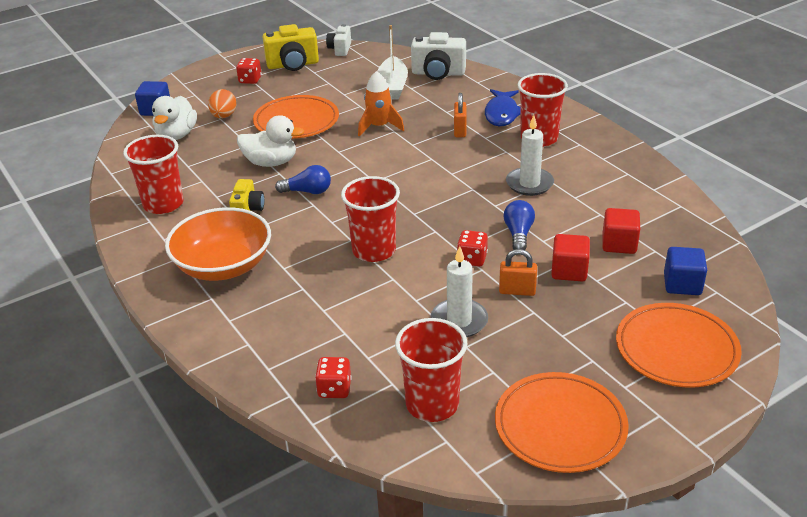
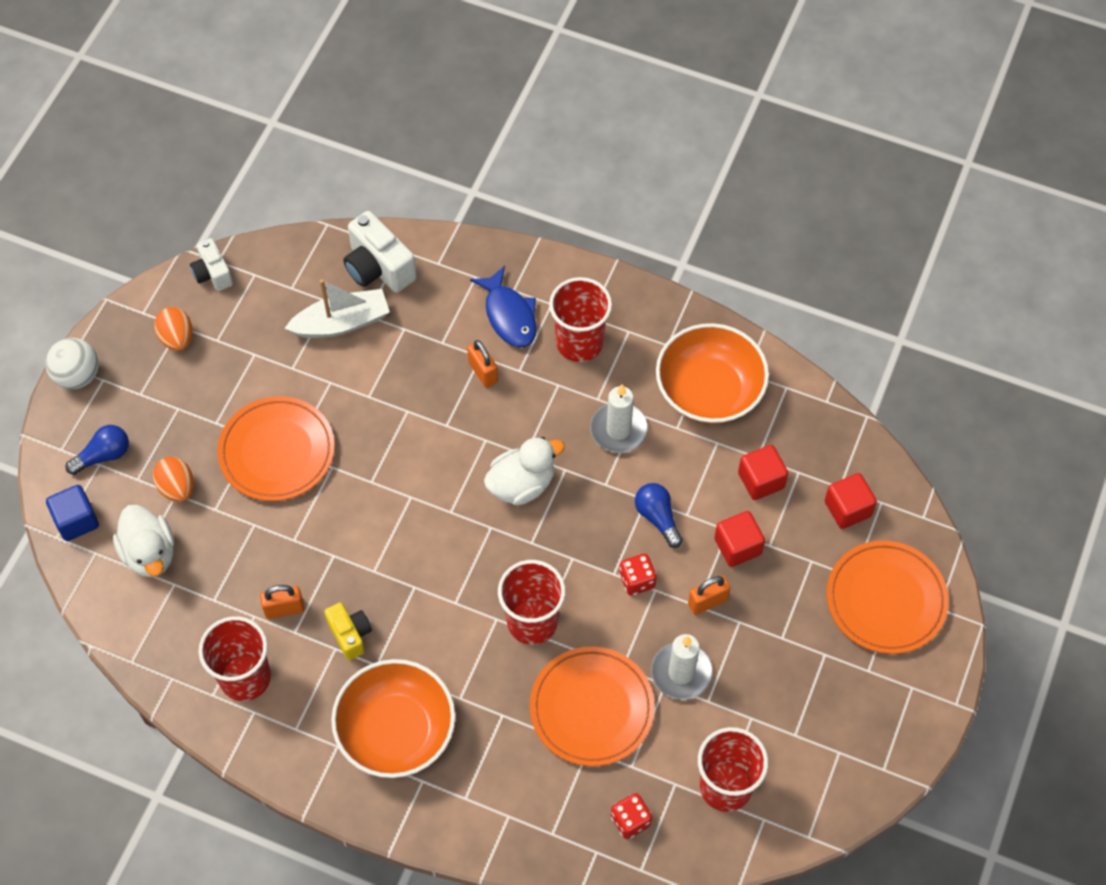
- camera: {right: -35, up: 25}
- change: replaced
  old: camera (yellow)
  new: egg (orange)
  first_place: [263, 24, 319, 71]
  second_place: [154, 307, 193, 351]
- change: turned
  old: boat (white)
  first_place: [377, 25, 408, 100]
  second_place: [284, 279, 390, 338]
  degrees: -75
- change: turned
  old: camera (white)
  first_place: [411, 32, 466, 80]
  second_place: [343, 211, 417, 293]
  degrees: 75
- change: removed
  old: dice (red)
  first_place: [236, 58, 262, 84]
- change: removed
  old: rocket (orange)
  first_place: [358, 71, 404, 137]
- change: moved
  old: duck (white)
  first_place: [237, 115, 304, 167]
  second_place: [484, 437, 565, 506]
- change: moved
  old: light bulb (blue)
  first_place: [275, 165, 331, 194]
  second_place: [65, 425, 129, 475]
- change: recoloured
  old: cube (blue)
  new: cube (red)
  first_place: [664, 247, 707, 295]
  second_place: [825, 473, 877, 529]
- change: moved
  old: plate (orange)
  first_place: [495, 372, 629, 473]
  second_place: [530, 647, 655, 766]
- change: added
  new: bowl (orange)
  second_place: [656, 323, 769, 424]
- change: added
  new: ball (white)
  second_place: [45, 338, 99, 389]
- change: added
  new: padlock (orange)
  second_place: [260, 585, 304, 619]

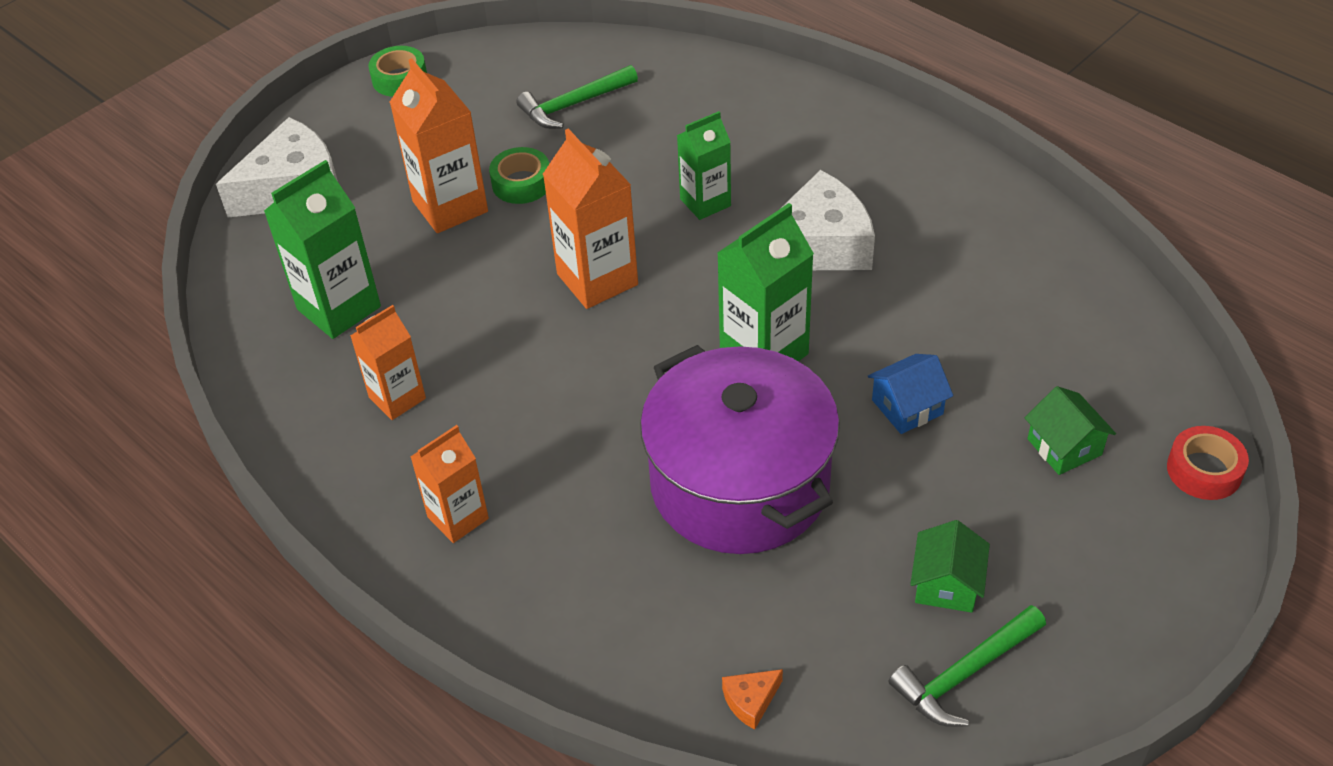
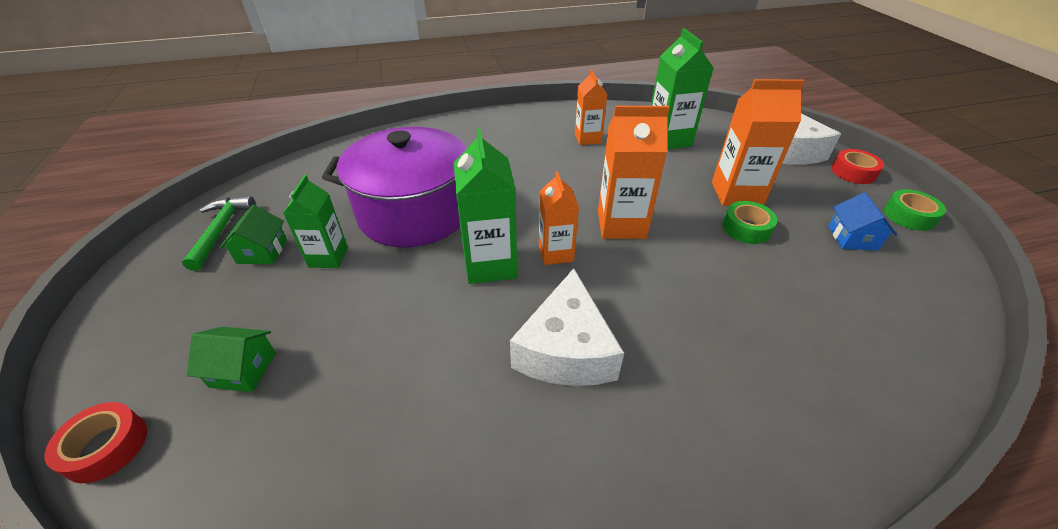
- camera: {right: 120, up: -5}
- change: removed
  old: hammer (green)
  first_place: [517, 65, 638, 129]
- change: moved
  old: carton (green)
  first_place: [677, 111, 731, 220]
  second_place: [283, 175, 348, 268]
- change: moved
  old: house (blue)
  first_place: [868, 354, 953, 434]
  second_place: [828, 192, 897, 251]
- change: moved
  old: carton (orange)
  first_place: [410, 425, 489, 543]
  second_place: [539, 171, 579, 265]
- change: turned
  old: house (green)
  first_place: [910, 520, 990, 613]
  second_place: [220, 205, 287, 264]
  degrees: 45
- change: removed
  old: cheese (orange)
  first_place: [722, 669, 783, 730]
- change: added
  new: tape (red)
  second_place: [831, 149, 884, 184]

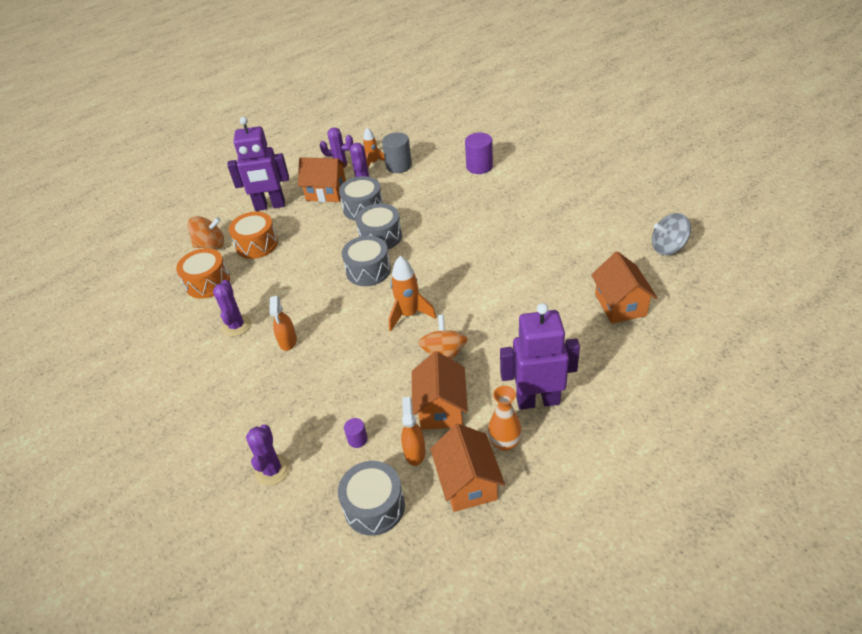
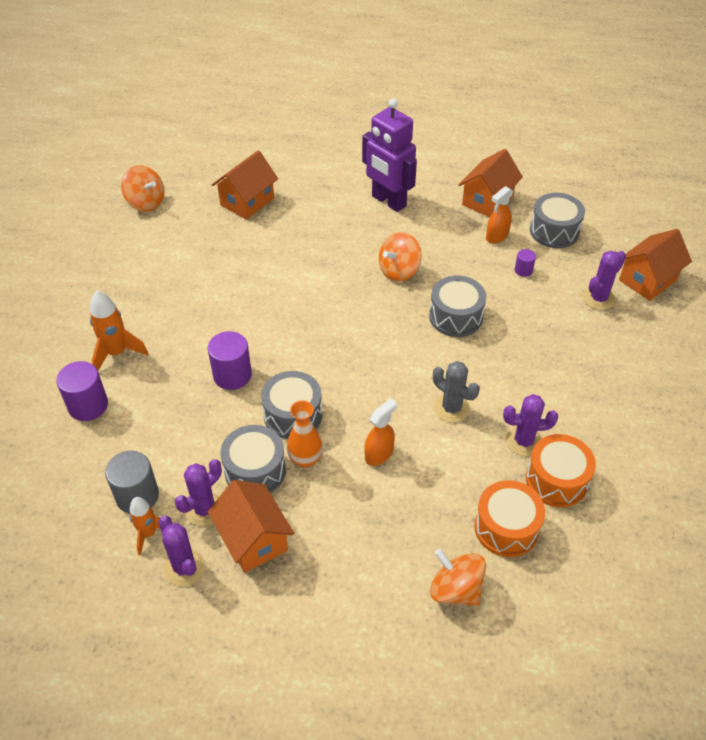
- camera: {right: -135, up: 5}
- change: removed
  old: robot (purple)
  first_place: [227, 117, 289, 211]
- change: moved
  old: drum (orange)
  first_place: [229, 212, 278, 259]
  second_place: [526, 434, 596, 507]
- change: recoloured
  old: spinning top (grey)
  new: spinning top (orange)
  first_place: [652, 213, 691, 255]
  second_place: [121, 165, 165, 212]
- change: moved
  old: drum (grey)
  first_place: [342, 236, 391, 286]
  second_place: [429, 276, 486, 337]
- change: moved
  old: rocket (orange)
  first_place: [389, 256, 436, 331]
  second_place: [90, 290, 148, 371]
- change: turned
  old: cactus (purple)
  first_place: [213, 280, 251, 337]
  second_place: [503, 394, 558, 456]
  degrees: 45
- change: moved
  old: spray bottle (orange)
  first_place: [269, 296, 297, 351]
  second_place: [364, 398, 397, 466]
- change: moved
  old: house (orange)
  first_place: [412, 351, 468, 430]
  second_place: [619, 229, 692, 301]
- change: moved
  old: vase (orange)
  first_place: [488, 386, 522, 451]
  second_place: [287, 400, 323, 468]
- change: added
  new: cylinder (purple)
  second_place: [208, 331, 252, 390]
- change: added
  new: cactus (grey)
  second_place: [433, 361, 480, 423]

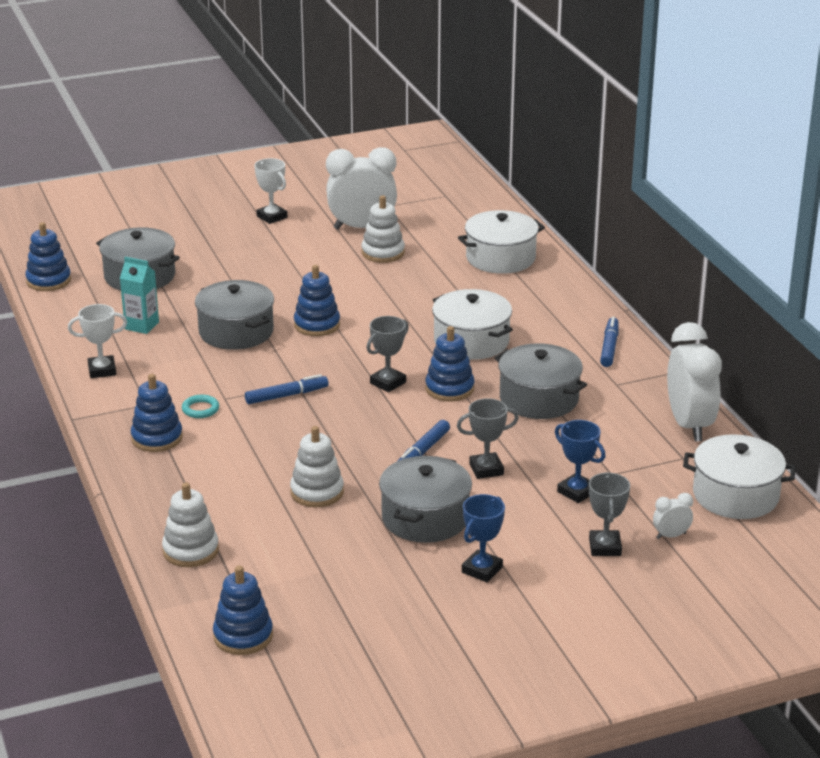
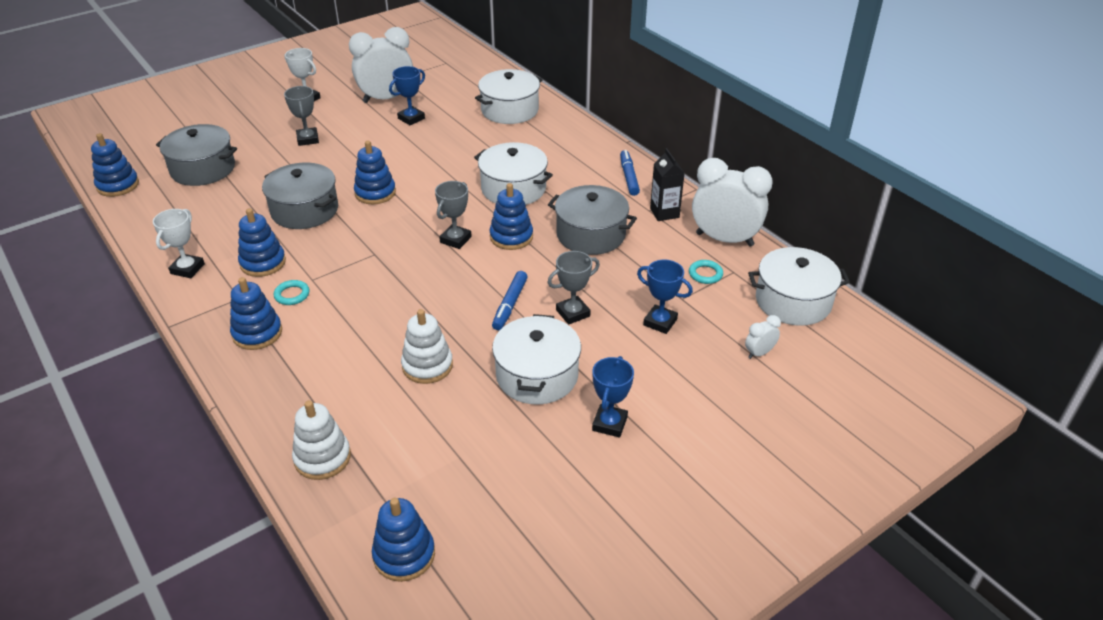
- camera: {right: -15, up: 10}
- change: replaced
  old: stacking toy (white)
  new: trophy (blue)
  first_place: [361, 195, 405, 263]
  second_place: [389, 66, 425, 125]
- change: removed
  old: carton (turquoise)
  first_place: [120, 257, 159, 334]
- change: turned
  old: trophy (white)
  first_place: [68, 304, 127, 378]
  second_place: [153, 209, 205, 278]
  degrees: -45
- change: turned
  old: clock (white)
  first_place: [667, 322, 722, 442]
  second_place: [692, 158, 773, 246]
  degrees: -45
- change: removed
  old: marker (blue)
  first_place: [245, 374, 328, 404]
- change: recoloured
  old: pot (grey)
  new: pot (white)
  first_place: [379, 456, 472, 543]
  second_place: [492, 314, 581, 404]
- change: moved
  old: trophy (grey)
  first_place: [589, 472, 630, 556]
  second_place: [284, 86, 319, 146]
- change: added
  new: carton (black)
  second_place: [650, 148, 685, 221]
- change: added
  new: stacking toy (blue)
  second_place: [238, 208, 286, 277]
- change: added
  new: ring (turquoise)
  second_place: [689, 260, 723, 284]

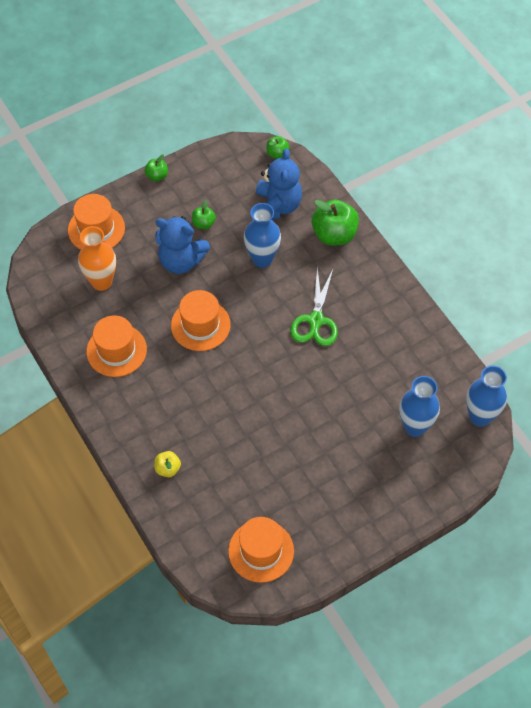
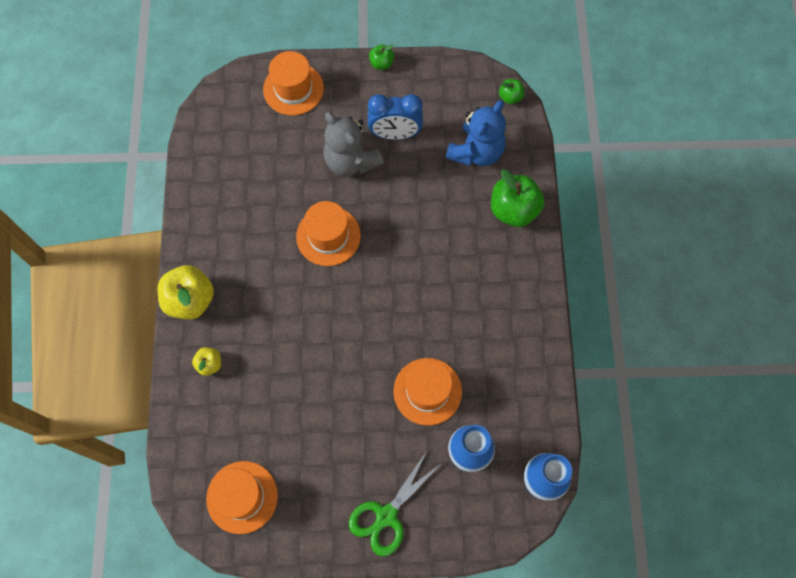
- camera: {right: 30, up: 10}
- change: replaced
  old: apple (green)
  new: clock (blue)
  first_place: [192, 200, 216, 229]
  second_place: [368, 94, 423, 140]
- change: removed
  old: vase (blue)
  first_place: [244, 203, 281, 268]
- change: recoloured
  old: teddy bear (blue)
  new: teddy bear (grey)
  first_place: [155, 216, 210, 274]
  second_place: [323, 112, 384, 176]
- change: removed
  old: vase (orange)
  first_place: [78, 226, 116, 291]
- change: moved
  old: scissors (green)
  first_place: [290, 267, 338, 346]
  second_place: [349, 451, 443, 557]
- change: moved
  old: hat (orange)
  first_place: [86, 315, 147, 377]
  second_place: [393, 358, 462, 426]
- change: added
  new: apple (yellow)
  second_place: [157, 265, 214, 320]

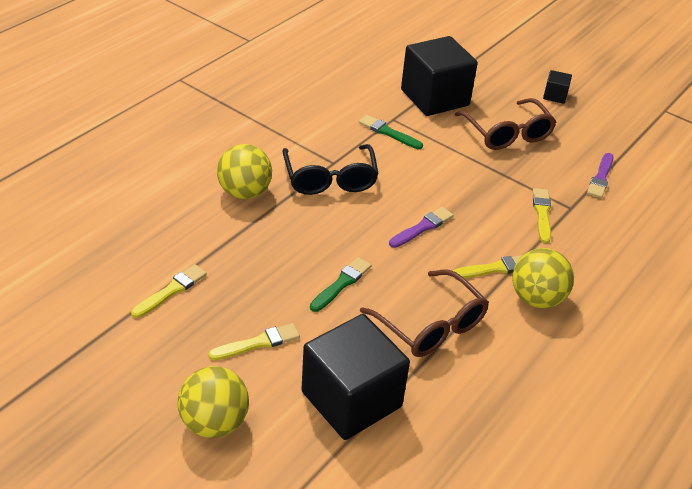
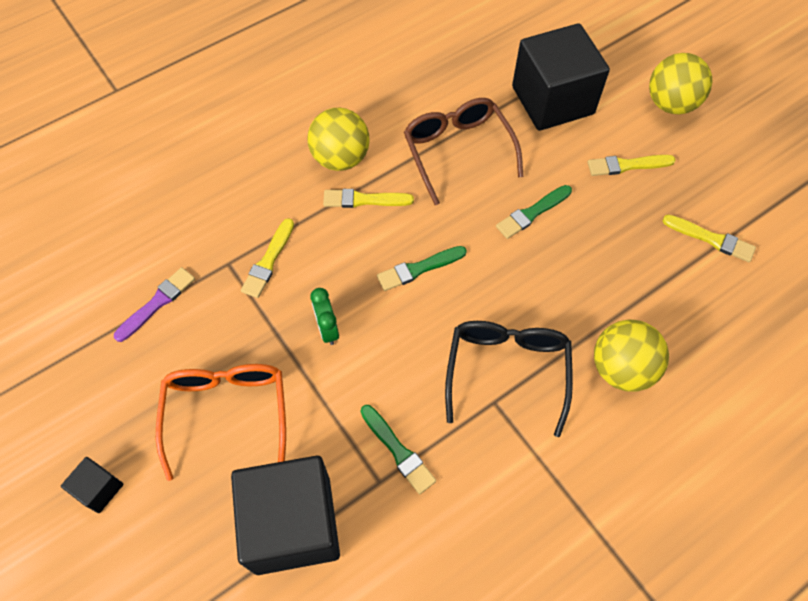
- camera: {right: -160, up: 20}
- change: recoloured
  old: glasses (brown)
  new: glasses (orange)
  first_place: [455, 98, 556, 150]
  second_place: [156, 364, 286, 481]
- change: recoloured
  old: brush (purple)
  new: brush (green)
  first_place: [389, 207, 453, 248]
  second_place: [377, 246, 467, 291]
- change: turned
  old: brush (yellow)
  first_place: [131, 264, 207, 318]
  second_place: [662, 215, 756, 262]
  degrees: -120
- change: added
  new: clock (green)
  second_place: [311, 288, 339, 345]

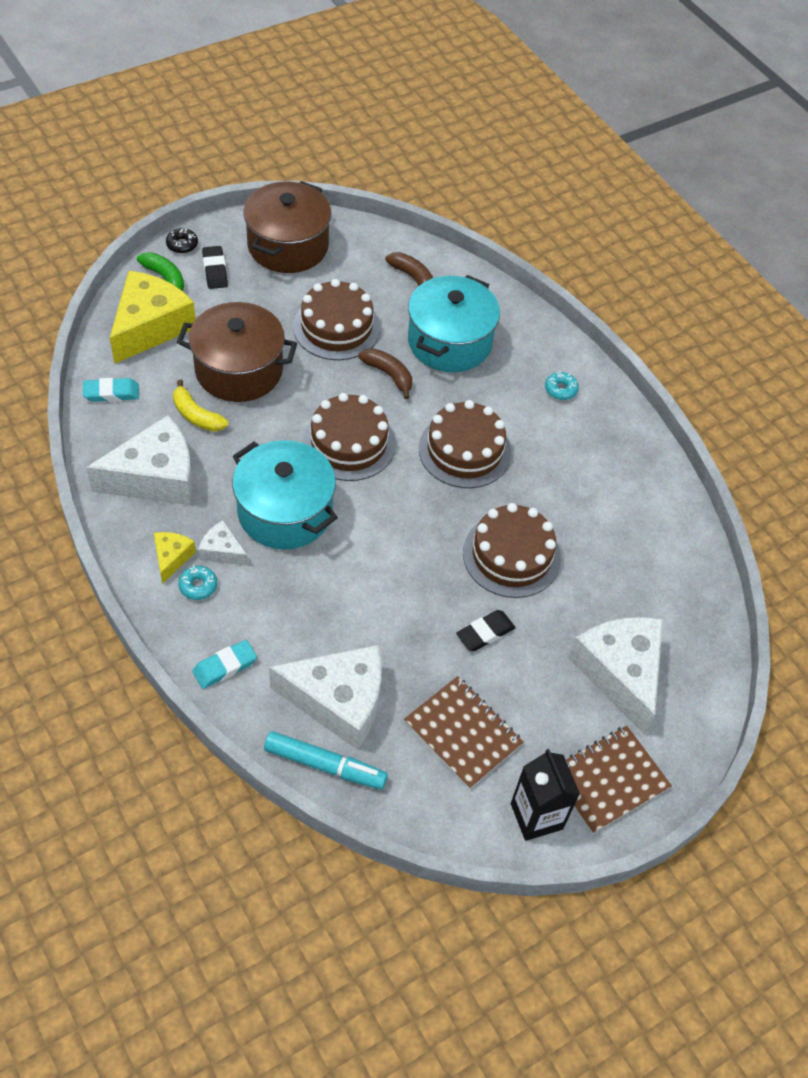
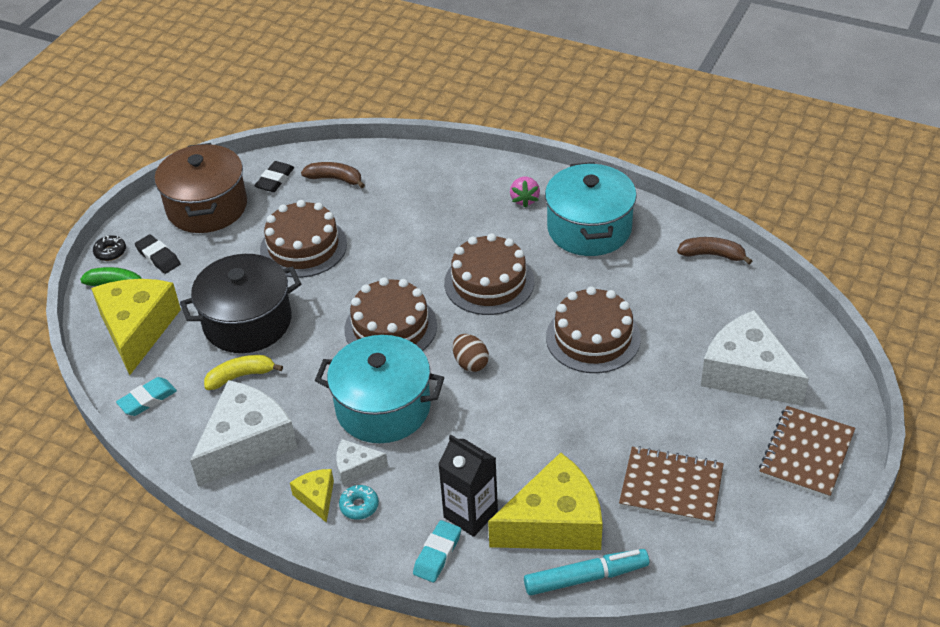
- camera: {right: -25, up: -10}
- change: moved
  old: pot (turquoise)
  first_place: [408, 275, 500, 372]
  second_place: [545, 162, 637, 256]
- change: recoloured
  old: pot (brown)
  new: pot (black)
  first_place: [177, 302, 297, 402]
  second_place: [180, 254, 301, 353]
- change: moved
  old: banana (brown)
  first_place: [358, 348, 412, 399]
  second_place: [677, 237, 752, 264]
- change: replaced
  old: donut (turquoise)
  new: strawberry (pink)
  first_place: [545, 371, 579, 400]
  second_place: [510, 176, 540, 208]
- change: turned
  old: banana (yellow)
  first_place: [173, 380, 228, 432]
  second_place: [204, 355, 283, 390]
  degrees: 150
- change: moved
  old: eraser (black)
  first_place: [456, 610, 516, 651]
  second_place: [254, 161, 294, 192]
- change: recoloured
  old: cheese (white)
  new: cheese (yellow)
  first_place: [269, 645, 382, 750]
  second_place: [488, 452, 603, 550]
- change: moved
  old: carton (black)
  first_place: [511, 749, 580, 841]
  second_place: [438, 435, 498, 537]
- change: added
  new: egg (brown)
  second_place: [453, 334, 489, 372]

